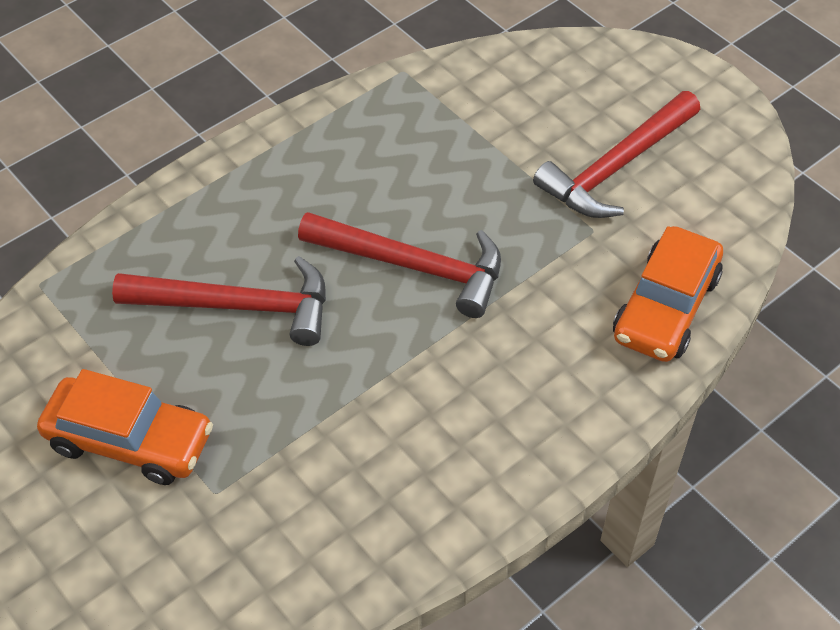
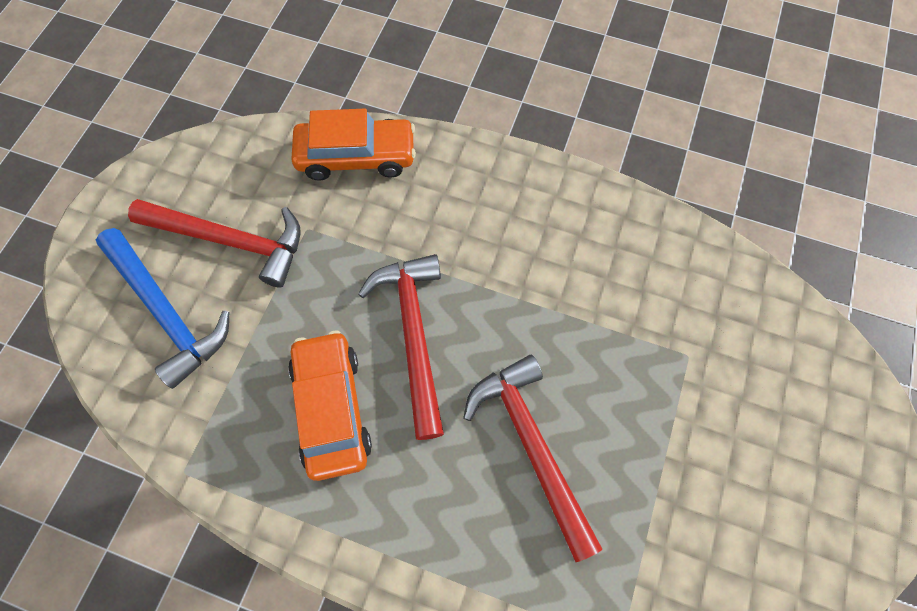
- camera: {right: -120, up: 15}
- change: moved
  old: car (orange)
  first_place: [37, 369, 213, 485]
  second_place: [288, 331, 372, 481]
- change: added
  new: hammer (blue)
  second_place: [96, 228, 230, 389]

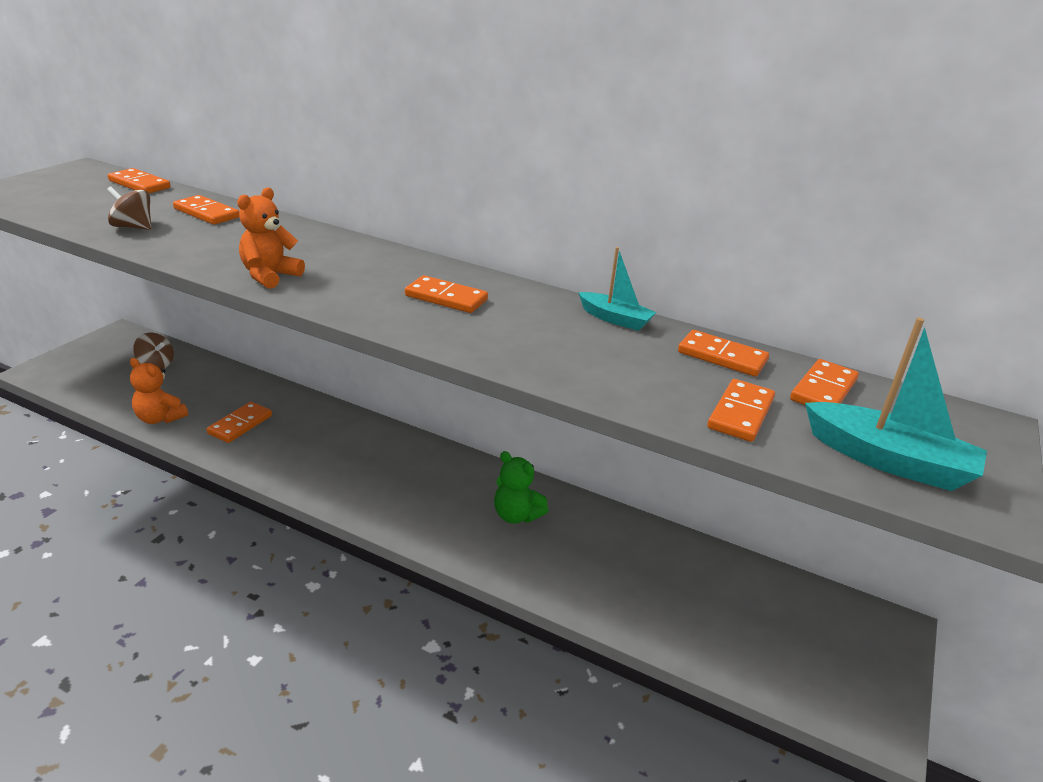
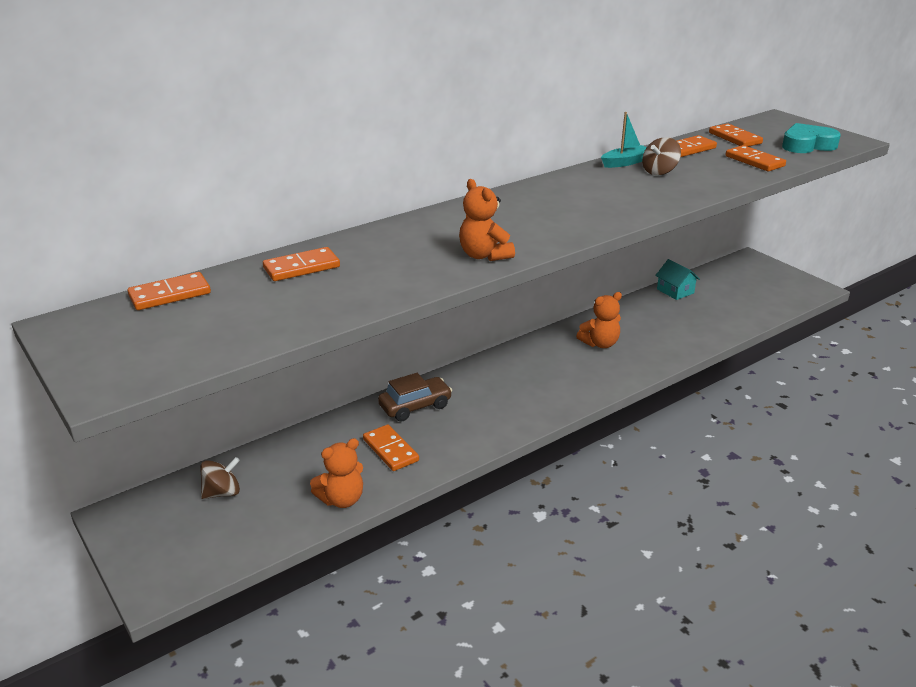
- camera: {right: -60, up: 0}
- change: moved
  old: spinning top (brown)
  first_place: [107, 186, 151, 230]
  second_place: [642, 137, 681, 175]
- change: removed
  old: domino (orange)
  first_place: [405, 275, 488, 313]
- change: replaced
  old: boat (turquoise)
  new: heart (turquoise)
  first_place: [805, 318, 987, 491]
  second_place: [782, 123, 841, 153]
- change: recoloured
  old: teddy bear (green)
  new: teddy bear (orange)
  first_place: [494, 451, 549, 524]
  second_place: [576, 292, 622, 348]
- change: added
  new: house (turquoise)
  second_place: [655, 259, 700, 300]
- change: added
  new: car (brown)
  second_place: [378, 373, 452, 421]

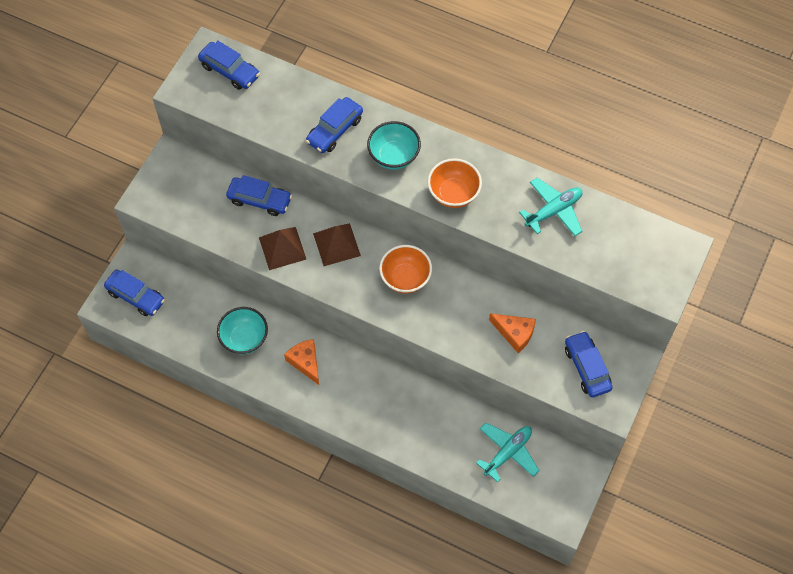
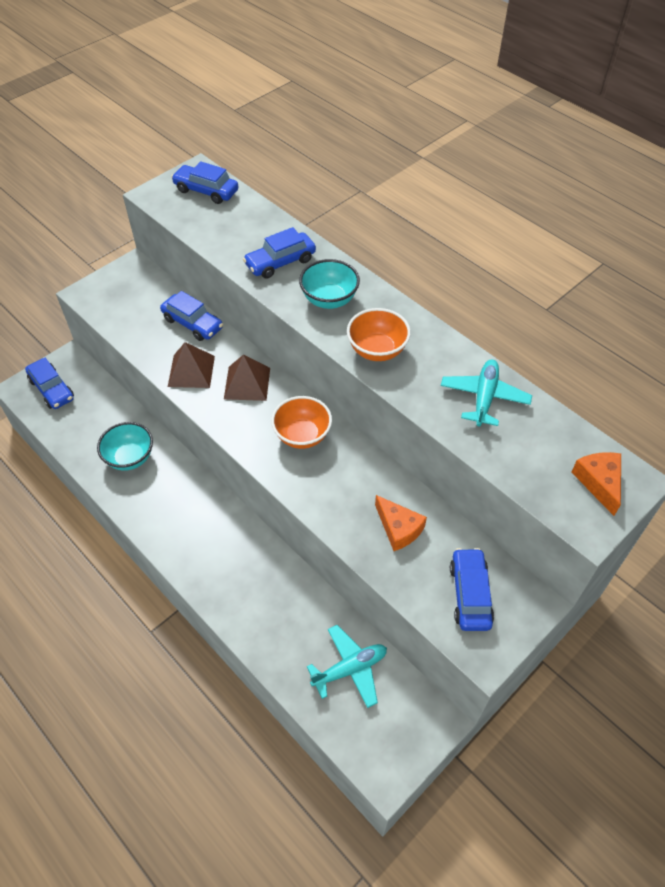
- camera: {right: 20, up: -10}
- change: turned
  old: car (blue)
  first_place: [198, 41, 260, 90]
  second_place: [171, 161, 238, 204]
  degrees: 150
- change: turned
  old: plane (turquoise)
  first_place: [519, 178, 583, 236]
  second_place: [441, 360, 532, 427]
  degrees: -60
- change: moved
  old: cheese (orange)
  first_place: [284, 339, 319, 385]
  second_place: [571, 452, 621, 516]

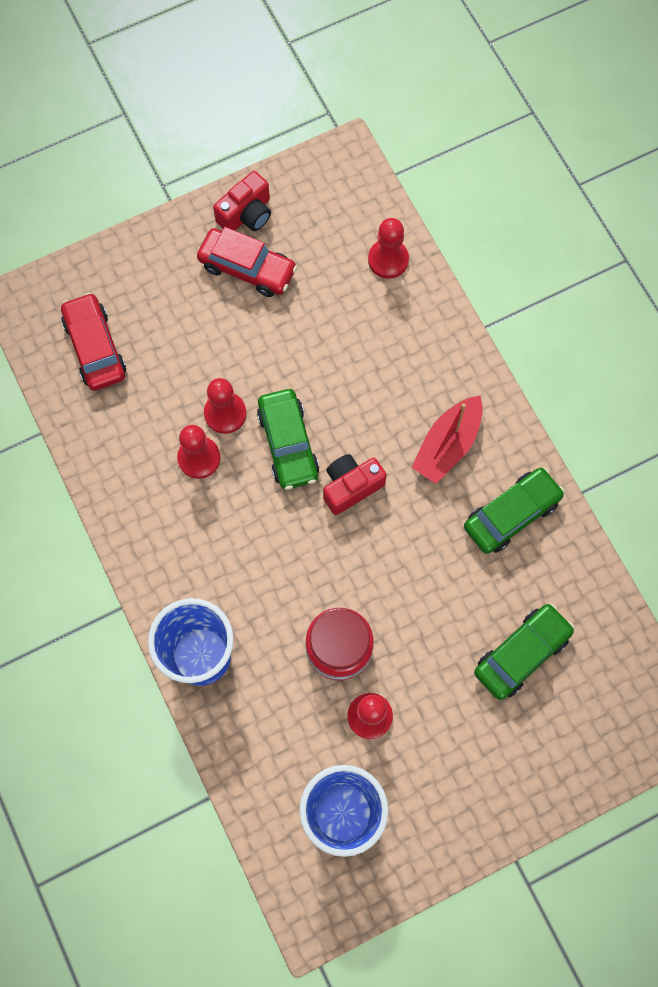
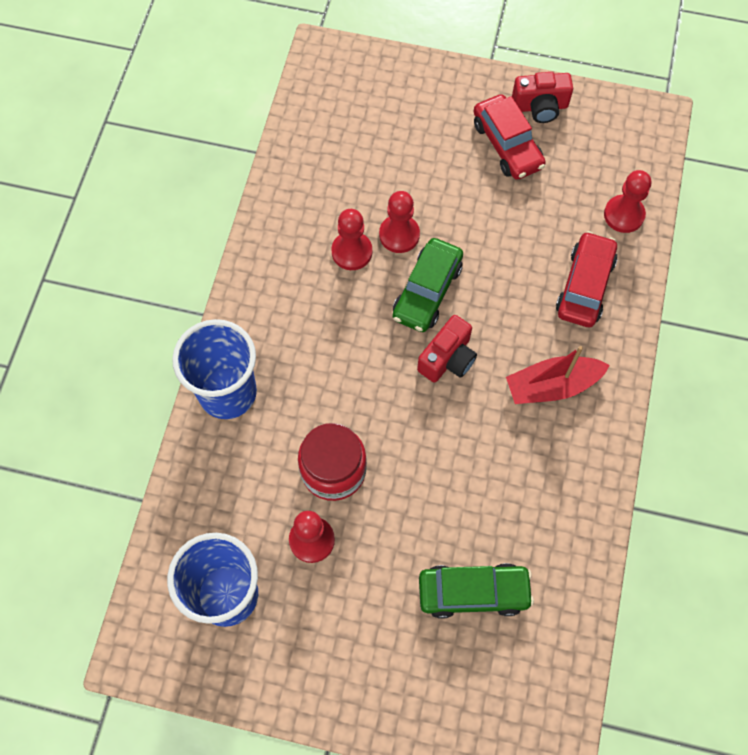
- camera: {right: 40, up: -5}
- change: moved
  old: car (red)
  first_place: [61, 292, 126, 391]
  second_place: [556, 231, 618, 327]
- change: turned
  old: camera (red)
  first_place: [323, 454, 387, 515]
  second_place: [417, 315, 477, 383]
  degrees: 120
- change: removed
  old: car (green)
  first_place: [464, 467, 565, 554]

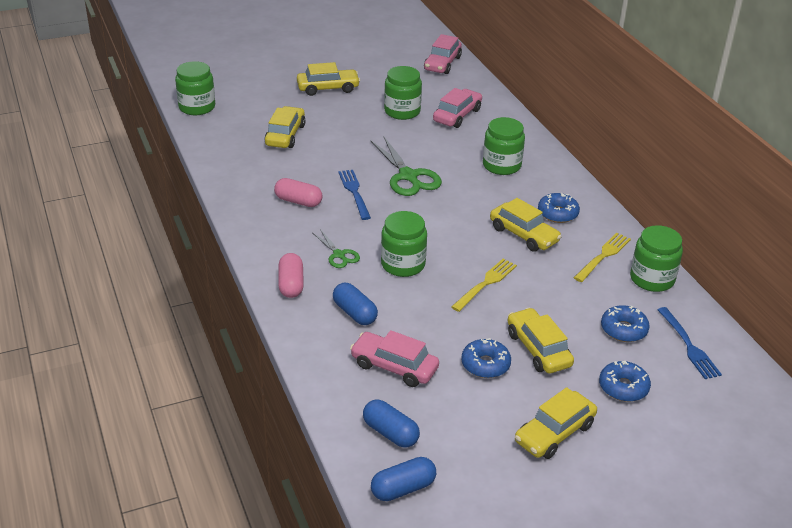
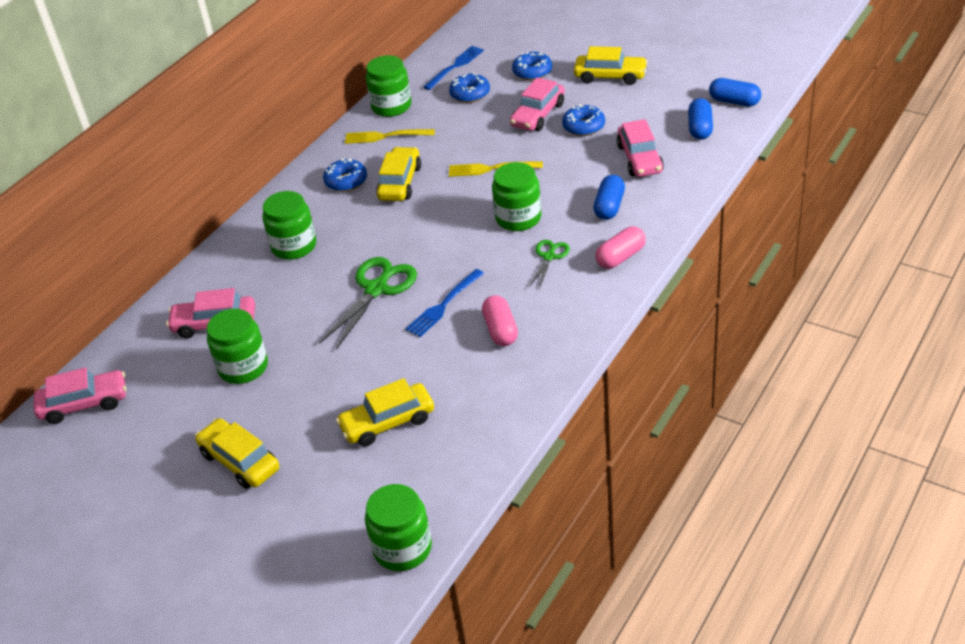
- camera: {right: -120, up: 5}
- change: recoloured
  old: car (yellow)
  new: car (pink)
  first_place: [508, 308, 574, 374]
  second_place: [510, 77, 565, 131]

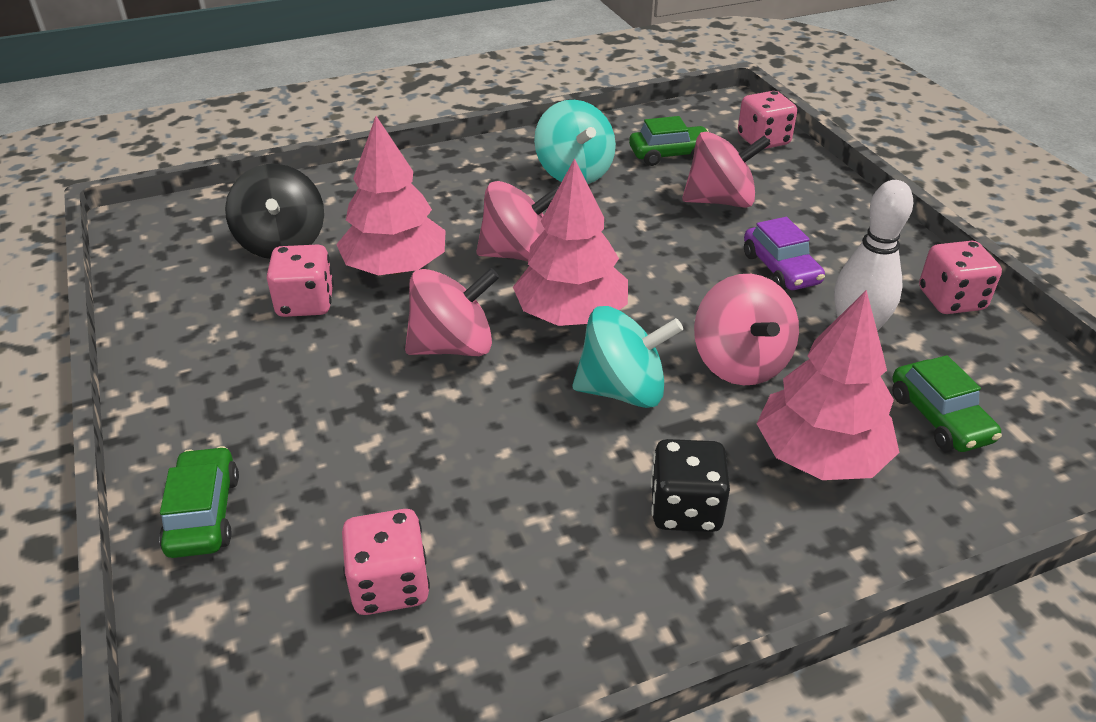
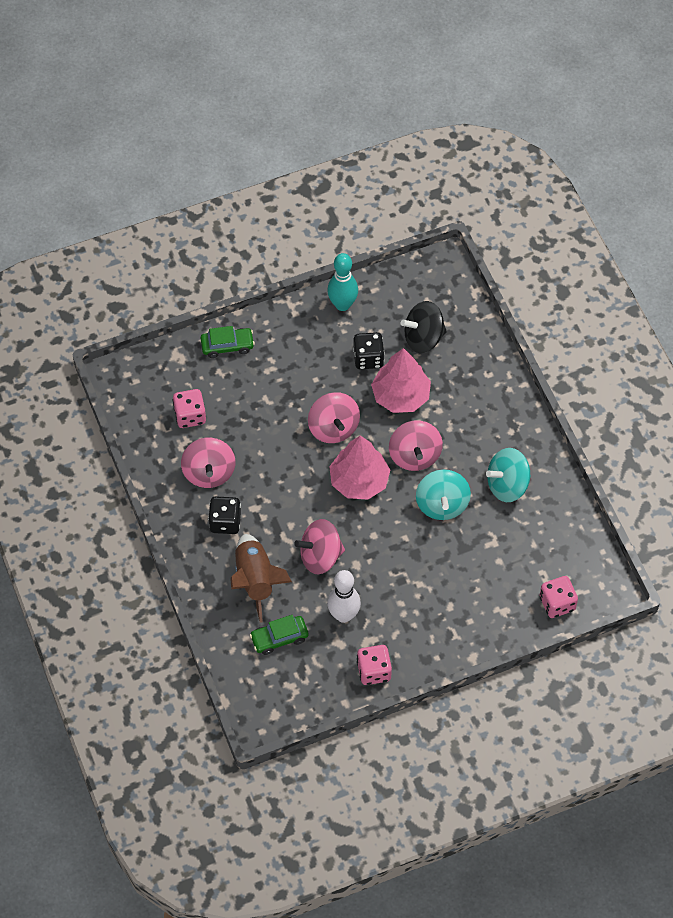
- camera: {right: 90, up: 20}
- change: removed
  old: car (green)
  first_place: [629, 116, 709, 166]
- change: moved
  old: spinning top (pink)
  first_place: [682, 132, 770, 208]
  second_place: [181, 438, 235, 488]
- change: removed
  old: car (purple)
  first_place: [744, 217, 825, 290]
- change: recoloured
  old: dice (pink)
  new: dice (black)
  first_place: [267, 244, 334, 317]
  second_place: [353, 332, 385, 370]
- change: replaced
  old: tree (pink)
  new: rocket (brown)
  first_place: [756, 290, 900, 480]
  second_place: [230, 534, 292, 623]
- change: moved
  old: spinning top (turquoise)
  first_place: [572, 306, 683, 408]
  second_place: [416, 469, 471, 520]
- change: added
  new: bowling pin (turquoise)
  second_place: [327, 253, 358, 311]

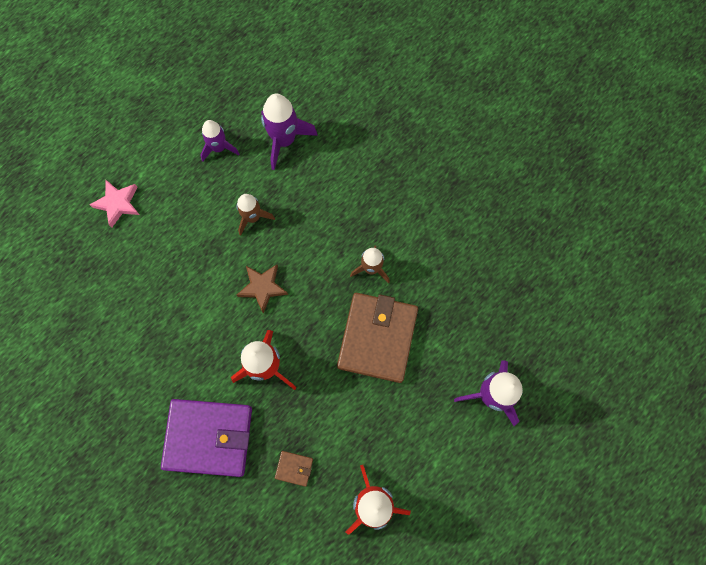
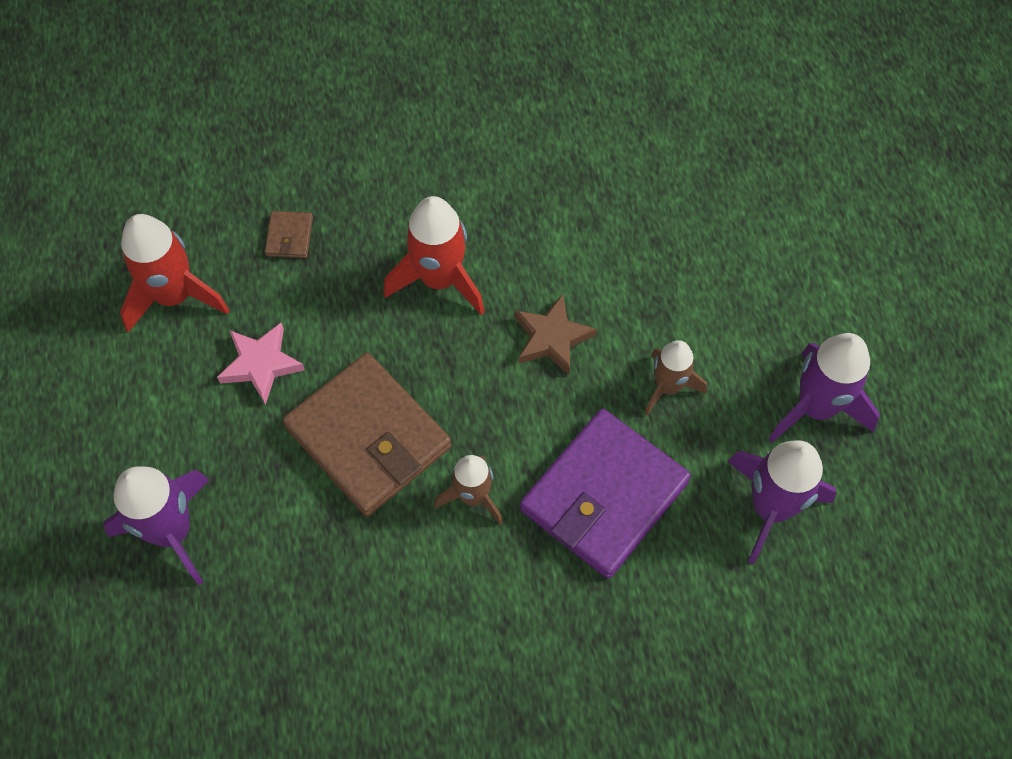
- camera: {right: 125, up: -10}
- change: resized
  old: rocket (purple)
  first_place: [201, 120, 239, 162]
  second_place: [769, 333, 880, 442]
  factor: 1.56
- change: moved
  old: star (pink)
  first_place: [89, 180, 140, 228]
  second_place: [217, 322, 305, 405]
- change: moved
  old: wallet (purple)
  first_place: [161, 399, 252, 477]
  second_place: [520, 409, 691, 579]
- change: turned
  old: wallet (brown)
  first_place: [275, 451, 313, 487]
  second_place: [265, 211, 313, 258]
  degrees: -45

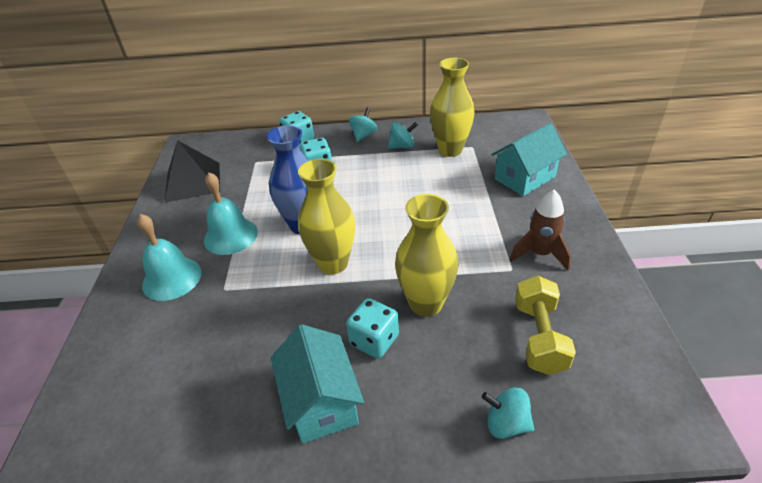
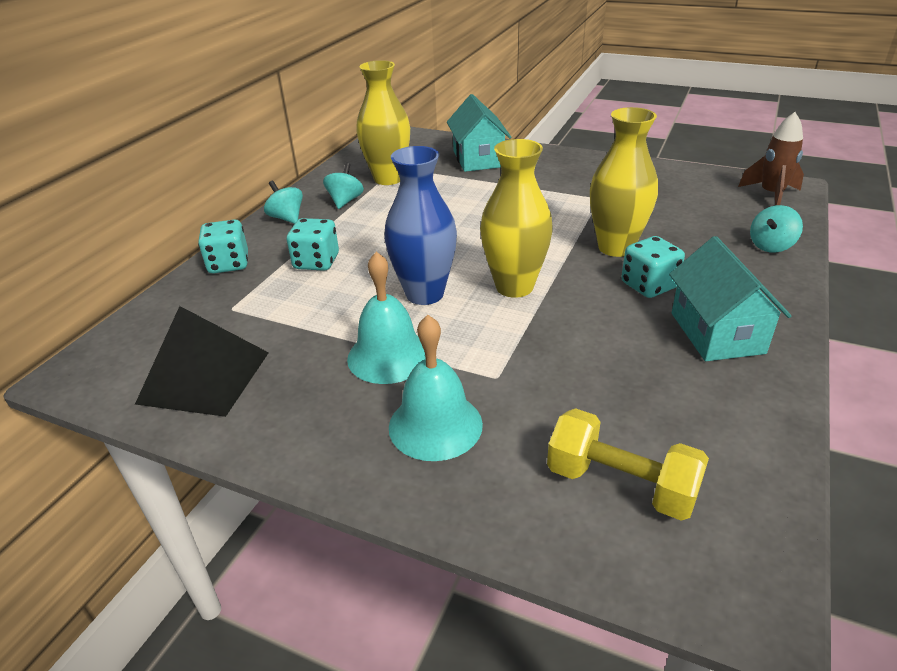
- camera: {right: -65, up: -5}
- change: moved
  old: rocket (brown)
  first_place: [510, 190, 571, 271]
  second_place: [738, 112, 804, 205]
- change: moved
  old: dumbbell (yellow)
  first_place: [515, 276, 576, 375]
  second_place: [547, 408, 709, 521]
- change: turned
  old: house (turquoise)
  first_place: [271, 324, 364, 444]
  second_place: [669, 236, 791, 361]
  degrees: 75

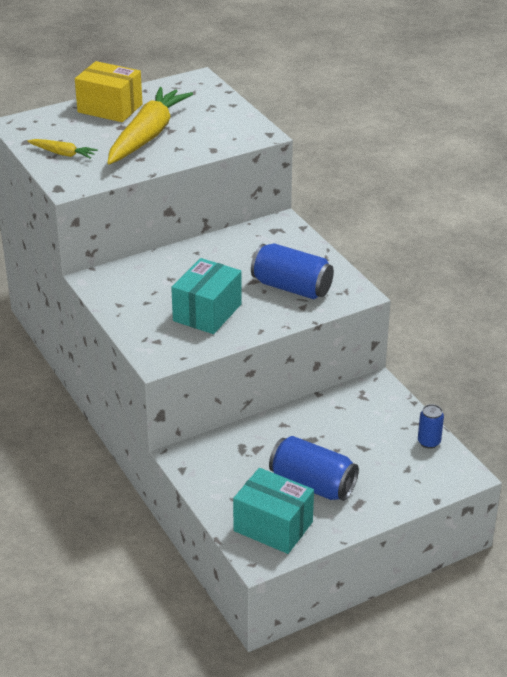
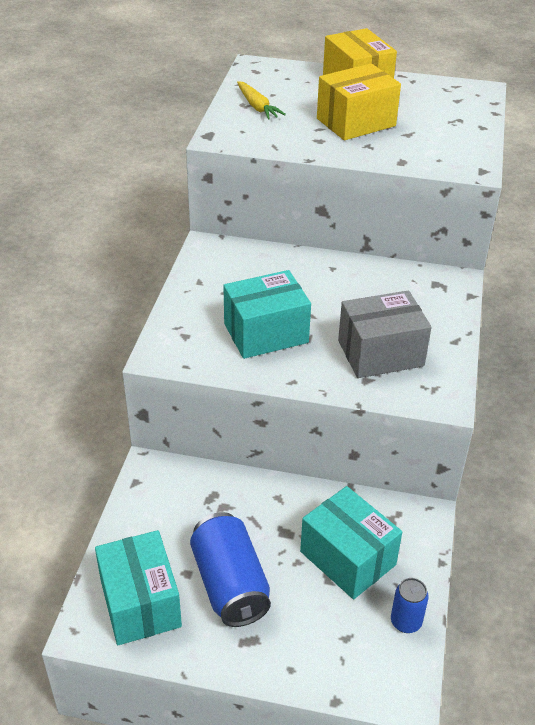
- camera: {right: 40, up: 5}
- change: replaced
  old: carrot (yellow)
  new: box (yellow)
  first_place: [107, 87, 193, 165]
  second_place: [317, 63, 401, 140]
- change: replaced
  old: can (blue)
  new: box (grey)
  first_place: [251, 243, 334, 299]
  second_place: [338, 291, 431, 378]
- change: added
  new: box (turquoise)
  second_place: [300, 486, 402, 599]

